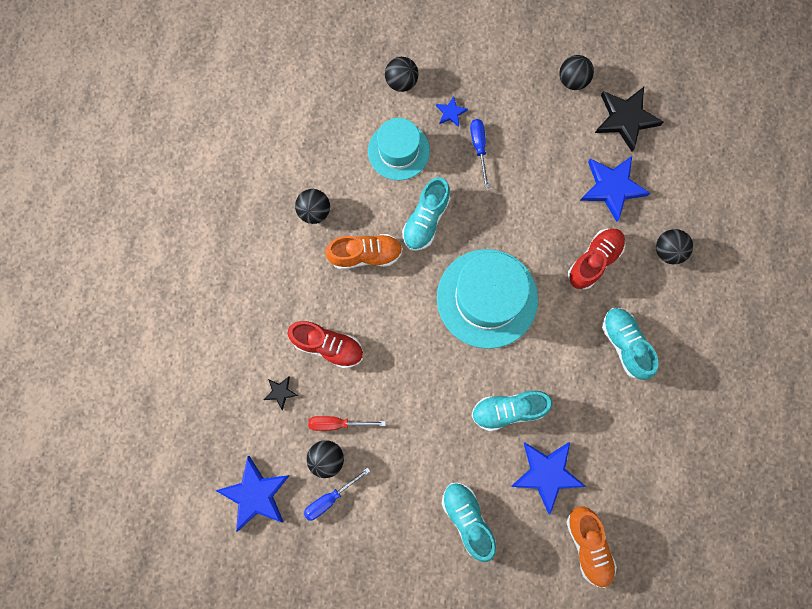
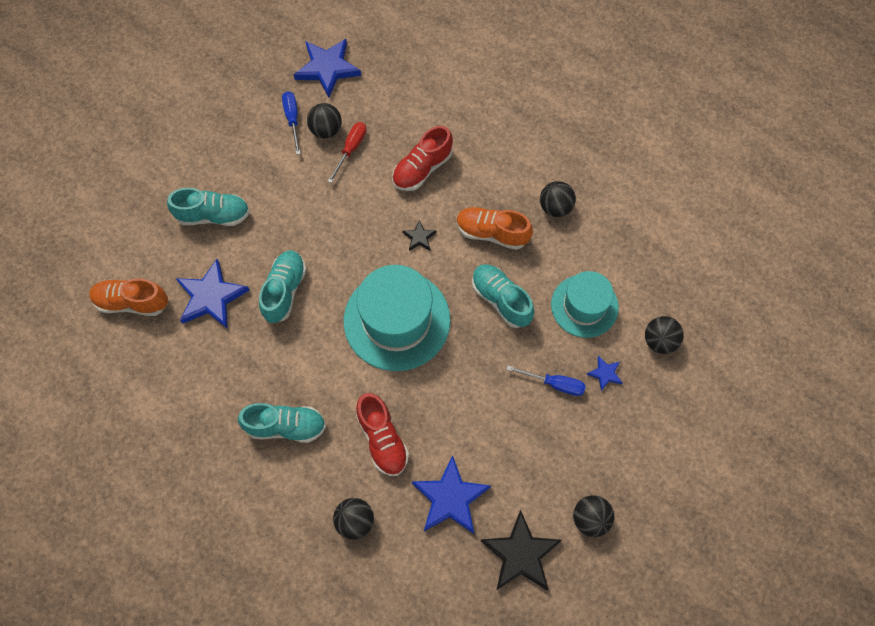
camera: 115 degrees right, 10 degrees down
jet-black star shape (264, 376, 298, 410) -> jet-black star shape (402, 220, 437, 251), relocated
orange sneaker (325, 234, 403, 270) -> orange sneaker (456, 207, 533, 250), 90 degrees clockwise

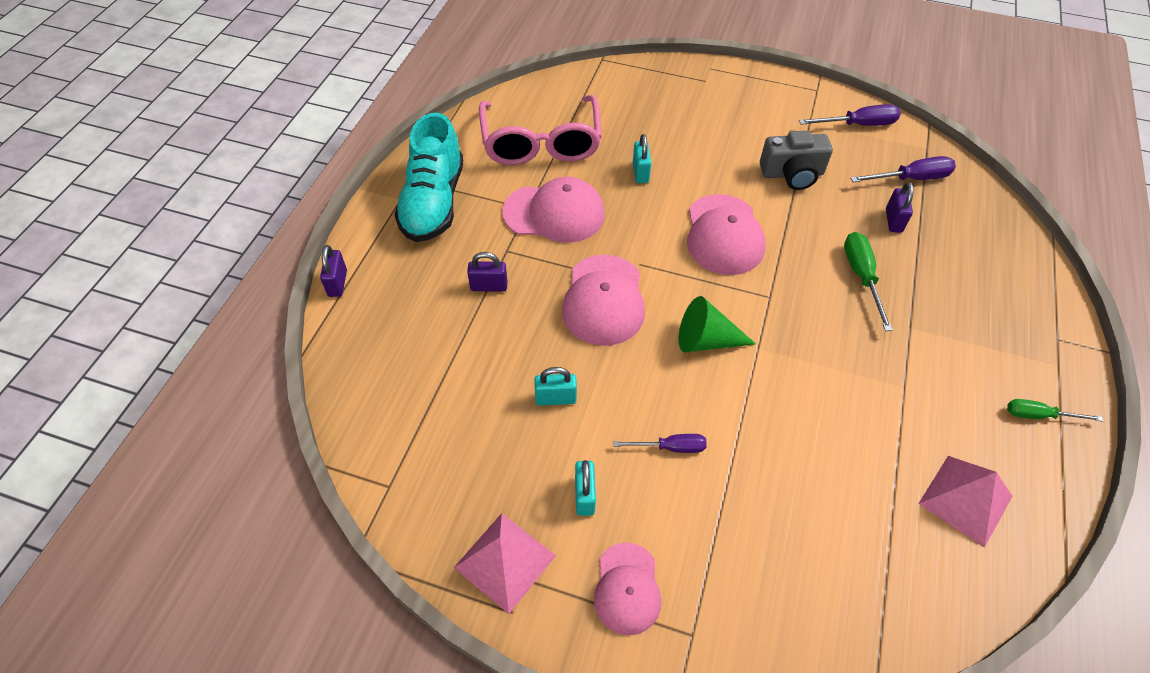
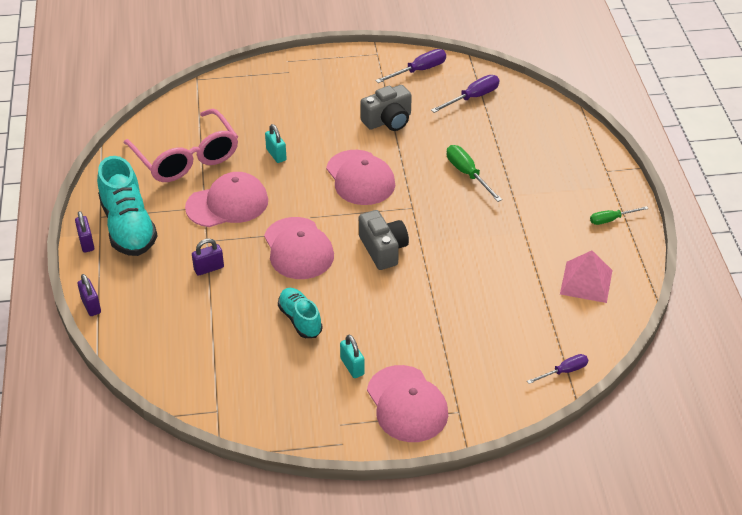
camera: 25 degrees left, 10 degrees down
purple small lock (886, 182, 914, 233) -> purple small lock (75, 211, 94, 253), relocated
teal small lock (534, 367, 577, 405) -> teal sneaker (278, 288, 322, 338)
leaf-green cone shape (679, 296, 756, 352) -> gray photo camera (359, 210, 409, 270)
rose-pink peaked cap (594, 543, 661, 635) -> rose-pink peaked cap (367, 365, 448, 442), x1.56
purple hand screwdriver (614, 434, 707, 453) -> purple hand screwdriver (527, 354, 588, 384), relocated
rose-pink solid pyramid (454, 513, 556, 614) -> none

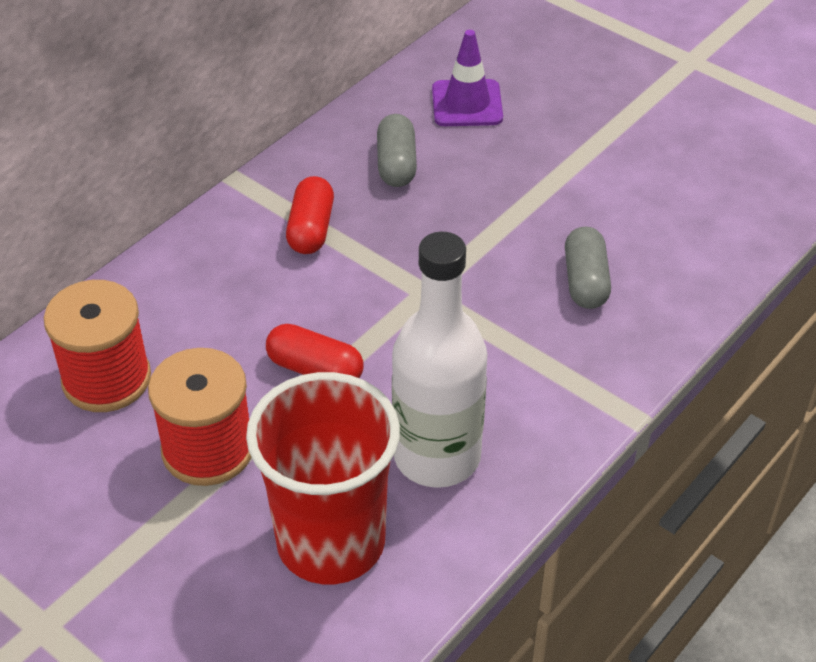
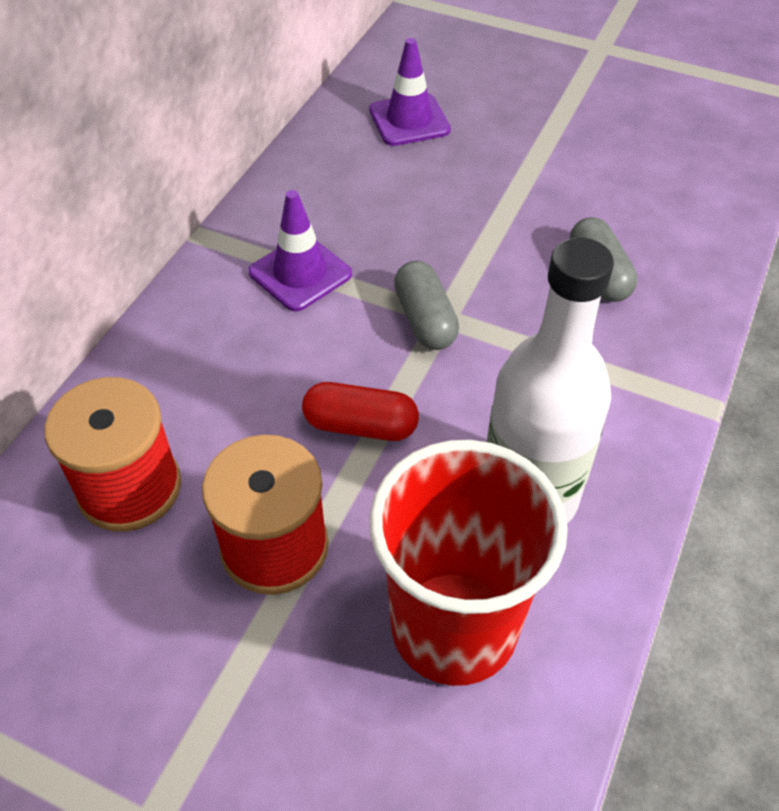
camera: 15 degrees left, 5 degrees up
crimson capsule (286, 176, 334, 254) -> purple traffic cone (249, 190, 352, 312)
gray capsule (377, 114, 417, 187) -> gray capsule (394, 261, 459, 350), relocated

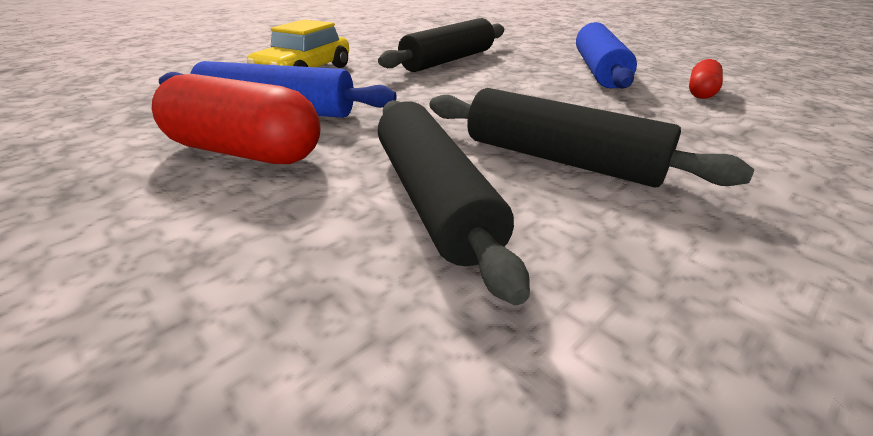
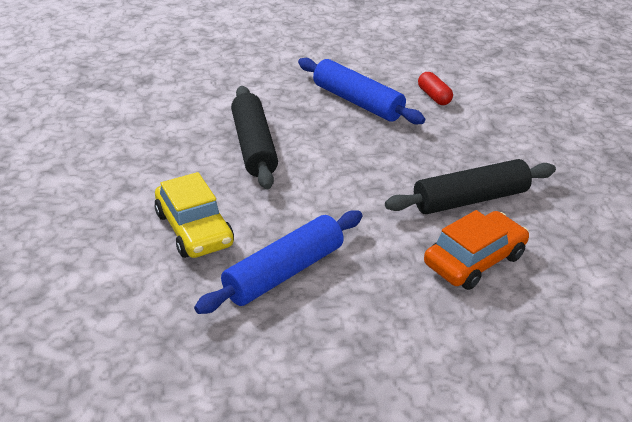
camera: 55 degrees left, 5 degrees up
jet-black rolling pin (378, 100, 530, 305) -> orange car (424, 210, 529, 290)
crimson capsule (152, 74, 321, 164) -> none

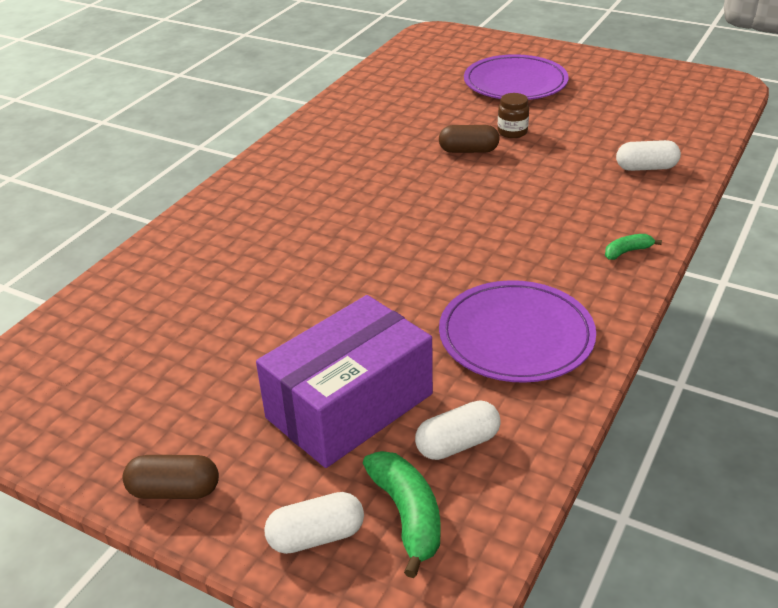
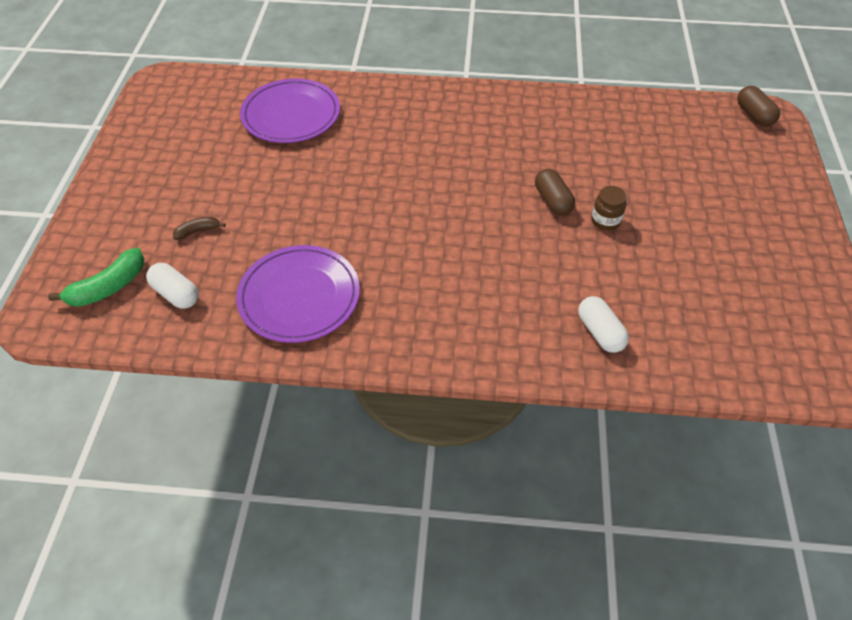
camera: 65 degrees right, 15 degrees up
purple box (256, 295, 433, 468) -> dark brown banana fruit (173, 217, 226, 240)
purple plate (464, 54, 569, 100) -> purple plate (240, 79, 340, 143), relocated
dark brown capsule (123, 455, 219, 499) -> dark brown capsule (737, 86, 780, 127), relocated
white capsule (264, 492, 364, 554) -> none
leaf-green banana fruit (605, 234, 662, 260) -> none

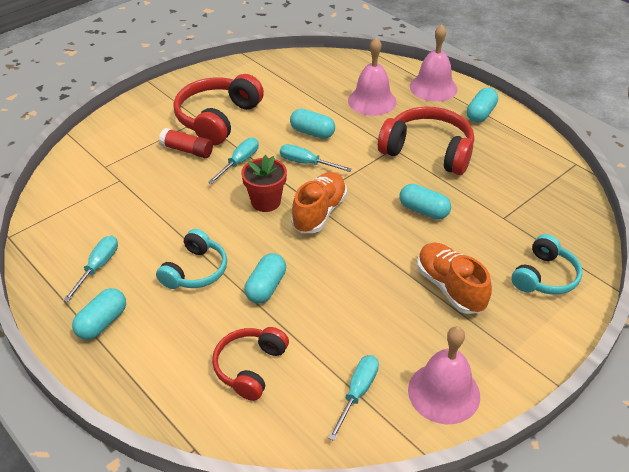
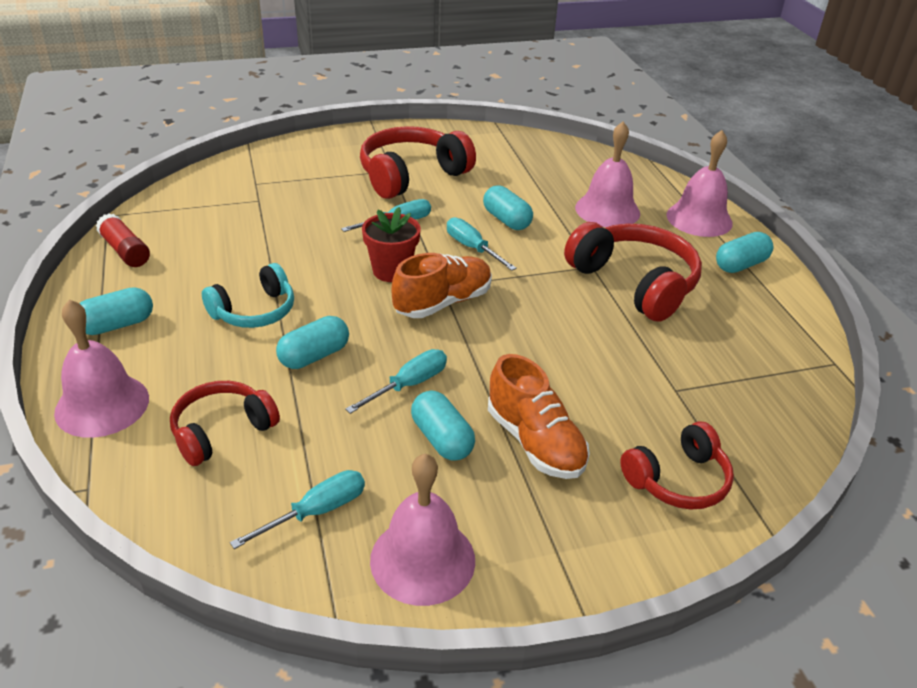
camera: 25 degrees right, 5 degrees down
none -> rose-pink hand bell (54, 299, 149, 438)
crimson glue stick (159, 128, 213, 158) -> crimson glue stick (96, 213, 150, 267), relocated
teal hand screwdriver (63, 236, 118, 302) -> teal hand screwdriver (345, 349, 447, 414), relocated
teal capsule (400, 184, 451, 220) -> teal capsule (411, 391, 475, 461), relocated
orange sneaker (417, 243, 492, 314) -> orange sneaker (488, 354, 590, 479), 150 degrees clockwise
teal headphones (512, 234, 582, 295) -> crimson headphones (620, 421, 734, 510)

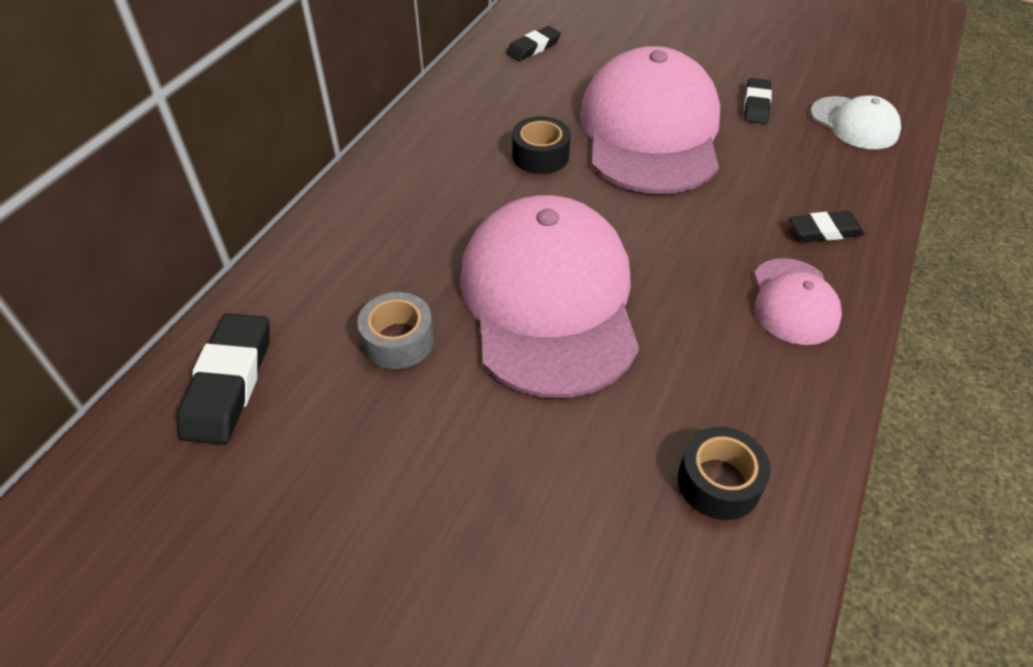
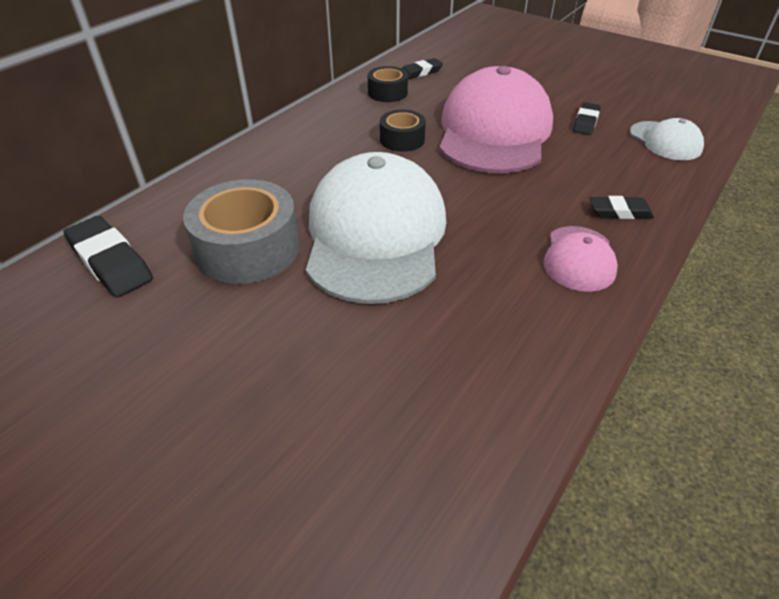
camera: 10 degrees right, 5 degrees down
jet-black gum eraser (177, 313, 270, 445) -> jet-black gum eraser (63, 216, 153, 297), 60 degrees counterclockwise
gray roll of tape (358, 292, 434, 369) -> gray roll of tape (183, 179, 300, 284), x1.80
rose-pink peaked cap (460, 195, 639, 398) -> white peaked cap (306, 152, 446, 304)
jet-black roll of tape (678, 427, 771, 520) -> jet-black roll of tape (368, 66, 408, 102), relocated

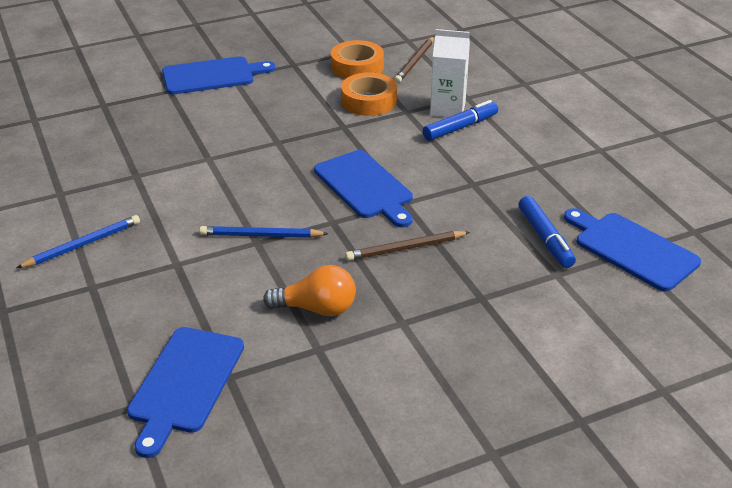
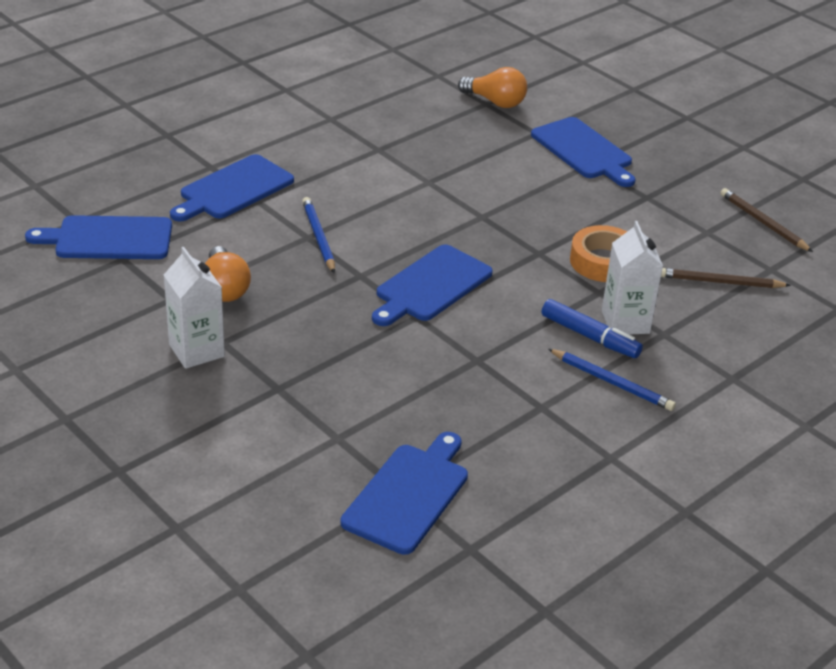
camera: 70 degrees right, 0 degrees up
none -> white milk carton (164, 247, 225, 369)
none -> cobalt bread board (170, 154, 294, 222)
none -> orange lightbulb (458, 67, 527, 108)
cobalt wooden pencil (16, 215, 140, 268) -> cobalt wooden pencil (548, 349, 676, 411), relocated
dark brown wooden pencil (345, 231, 470, 261) -> dark brown wooden pencil (720, 188, 813, 252), relocated
orange roll of tape (331, 40, 384, 79) -> none
cobalt marker (518, 196, 576, 268) -> none

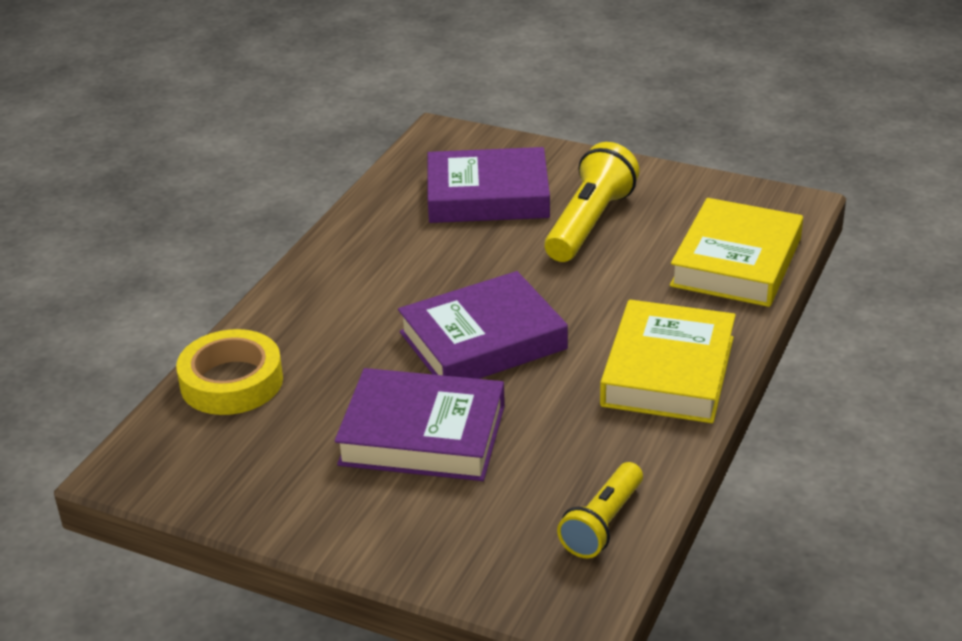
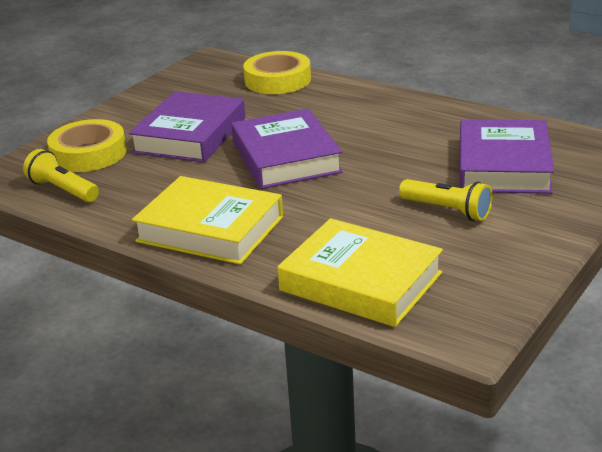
camera: 100 degrees right, 5 degrees down
none -> golden roll of tape (47, 119, 127, 172)
golden pocket torch (544, 142, 640, 262) -> golden pocket torch (399, 179, 493, 221), x0.65

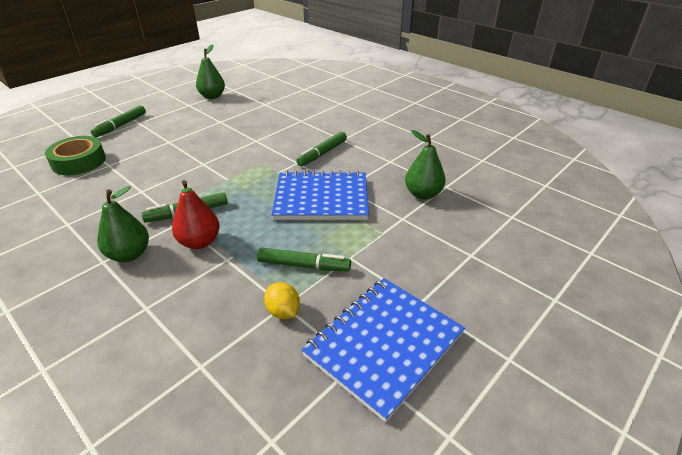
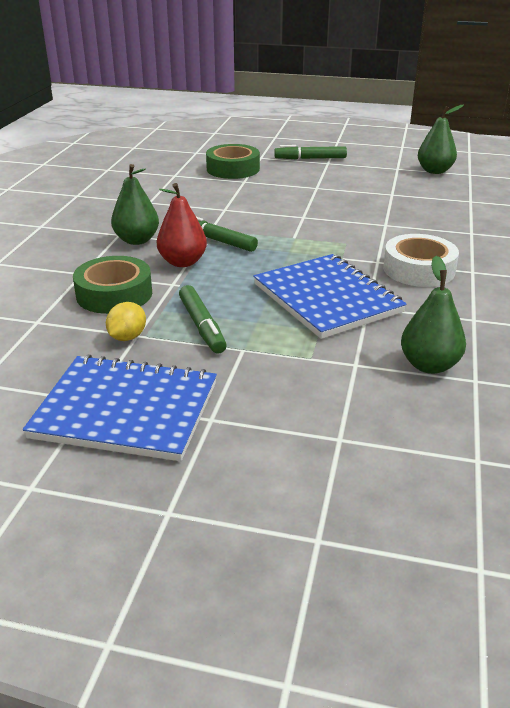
camera: 60 degrees right, 5 degrees down
none -> leaf-green roll of tape (73, 256, 152, 314)
leaf-green marker (296, 132, 347, 166) -> white roll of tape (383, 234, 459, 287)

